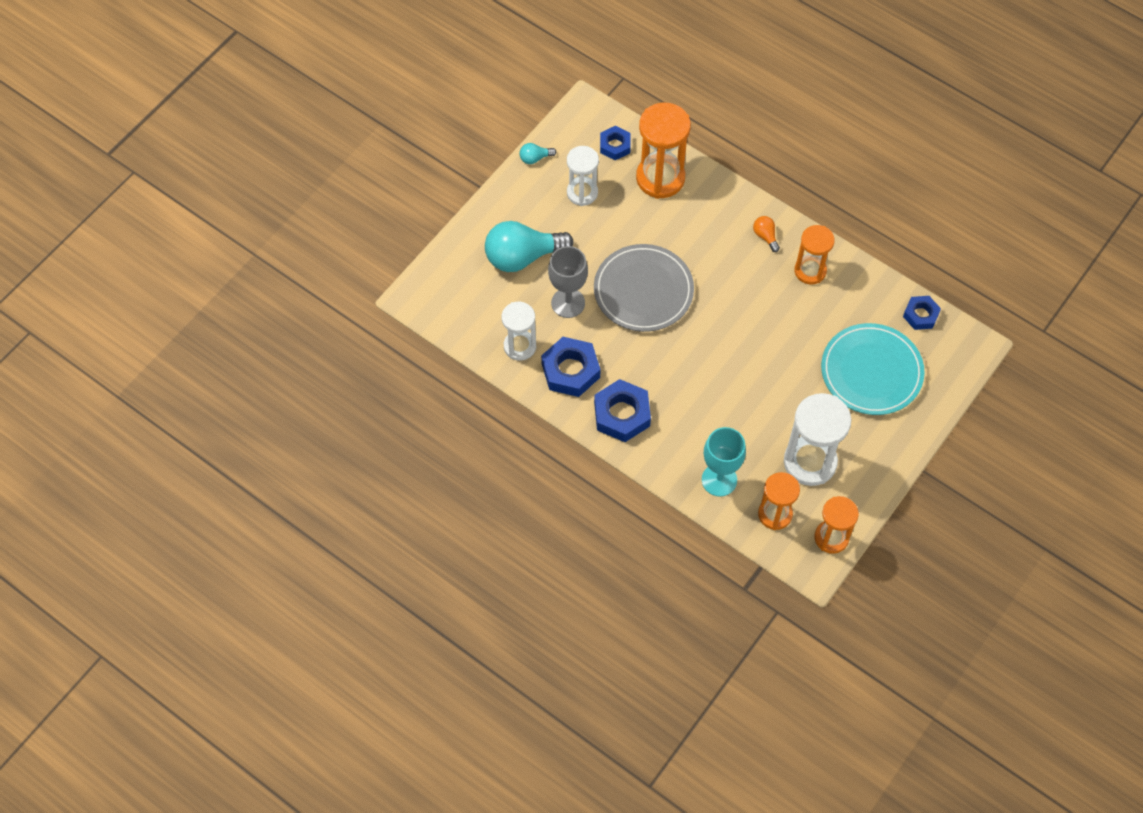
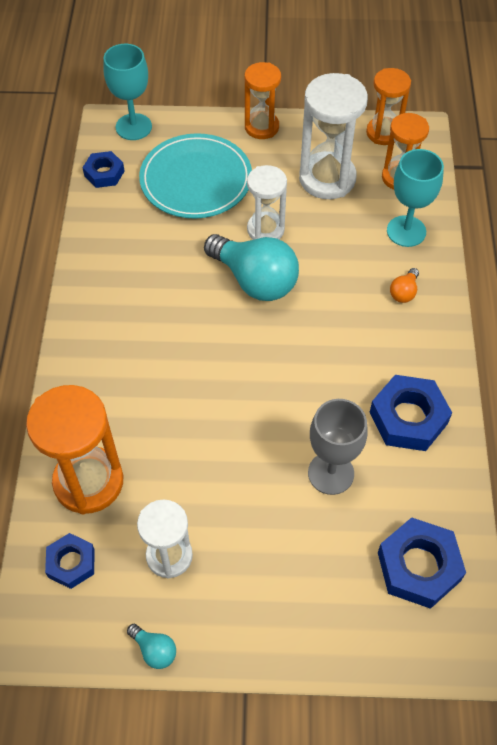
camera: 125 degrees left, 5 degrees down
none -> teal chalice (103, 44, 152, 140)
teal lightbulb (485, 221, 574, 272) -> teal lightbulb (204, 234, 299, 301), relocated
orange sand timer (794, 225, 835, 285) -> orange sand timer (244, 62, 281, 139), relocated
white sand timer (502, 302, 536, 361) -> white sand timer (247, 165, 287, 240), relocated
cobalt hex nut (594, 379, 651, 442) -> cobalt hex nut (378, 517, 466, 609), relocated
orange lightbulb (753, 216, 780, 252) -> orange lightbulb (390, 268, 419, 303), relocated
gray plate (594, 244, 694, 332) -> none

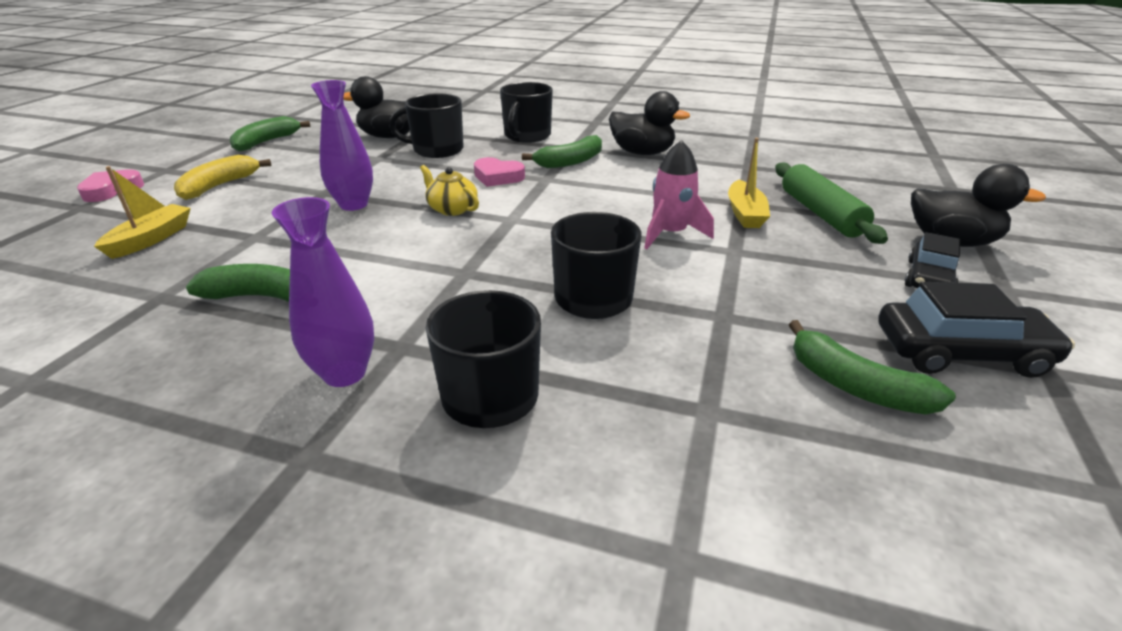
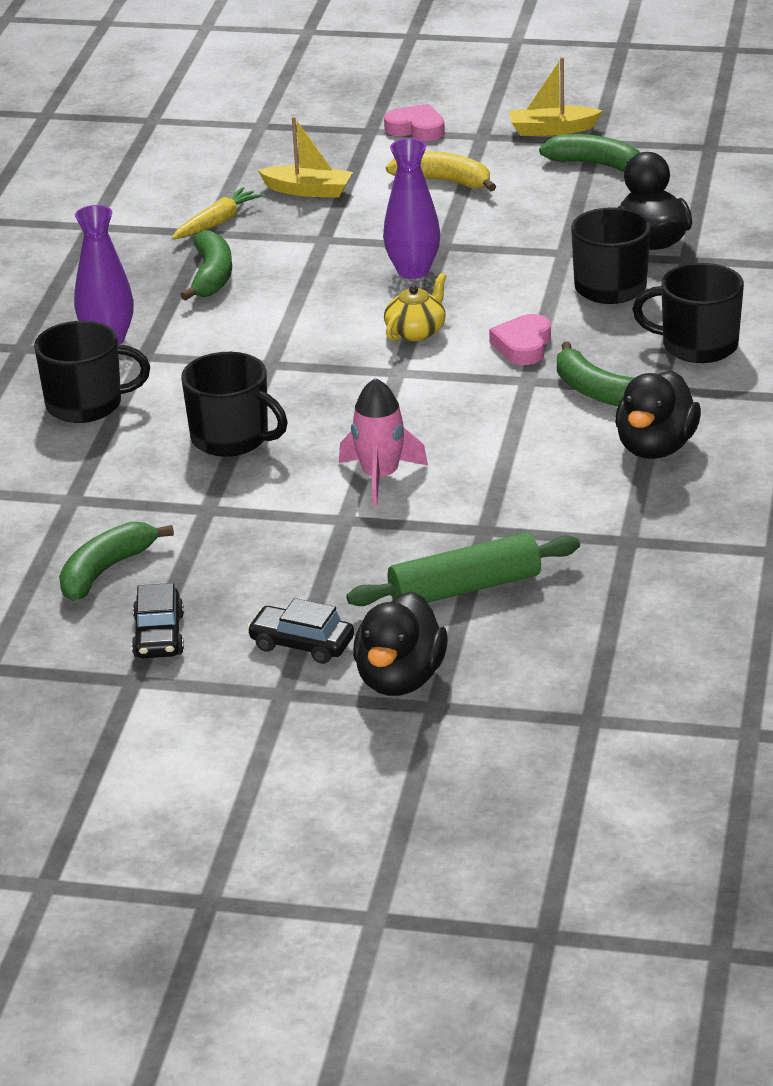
camera: 85 degrees right, 0 degrees up
jet-black car (878, 282, 1075, 378) -> jet-black car (132, 583, 184, 658), x0.66
none -> golden root vegetable (172, 187, 264, 239)
golden boat (728, 138, 770, 228) -> golden boat (509, 57, 602, 136), relocated

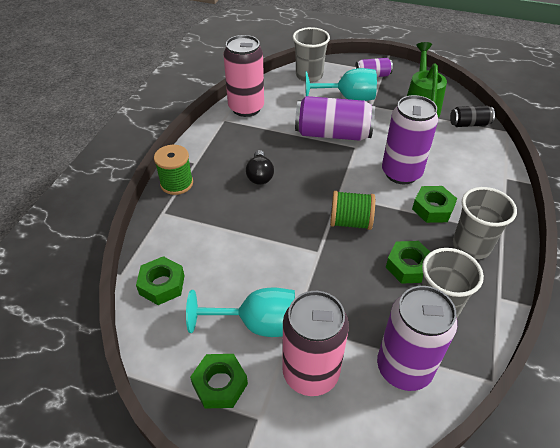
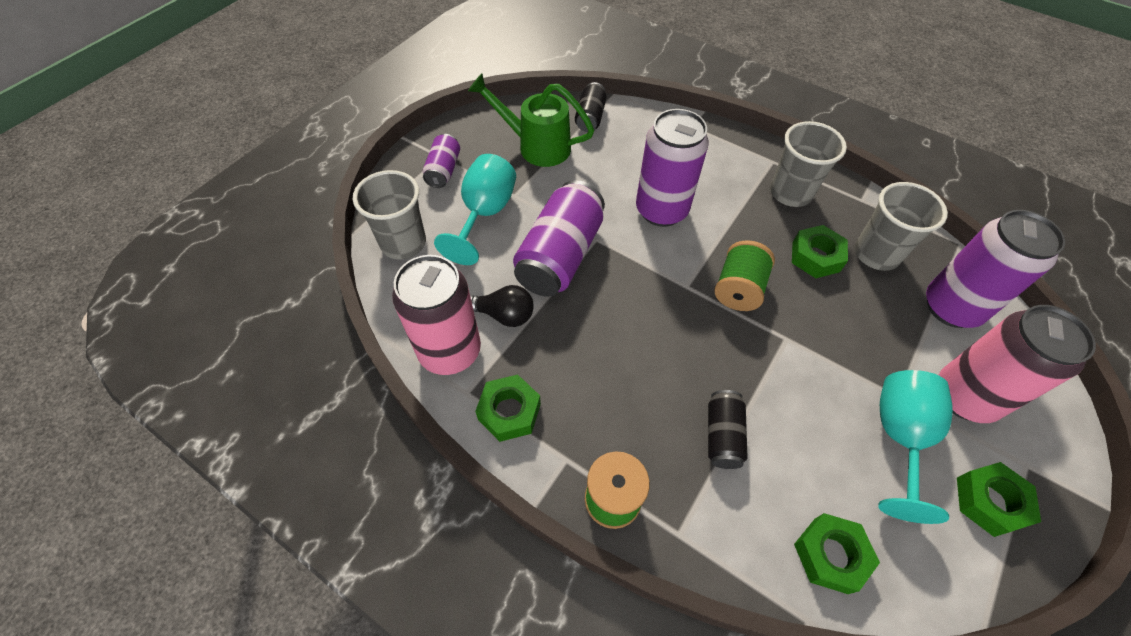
camera: 75 degrees left, 10 degrees up
jet-black lightbulb (246, 150, 274, 185) -> jet-black lightbulb (470, 285, 534, 327), relocated
leaf-green hex nut (412, 186, 457, 223) -> leaf-green hex nut (475, 375, 541, 442), relocated
none -> jet-black can (708, 390, 748, 469)

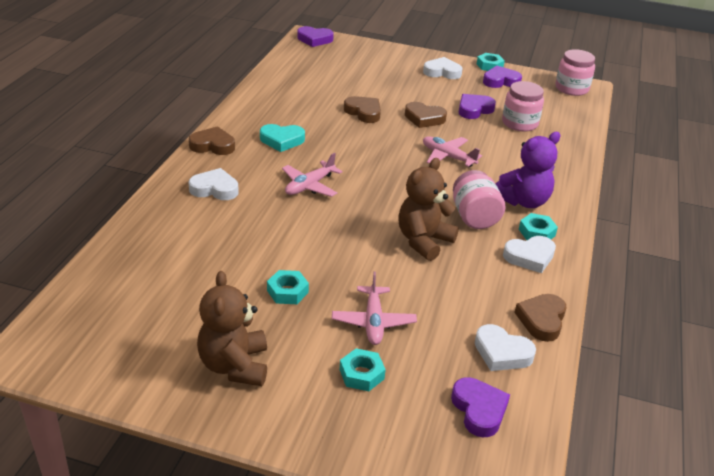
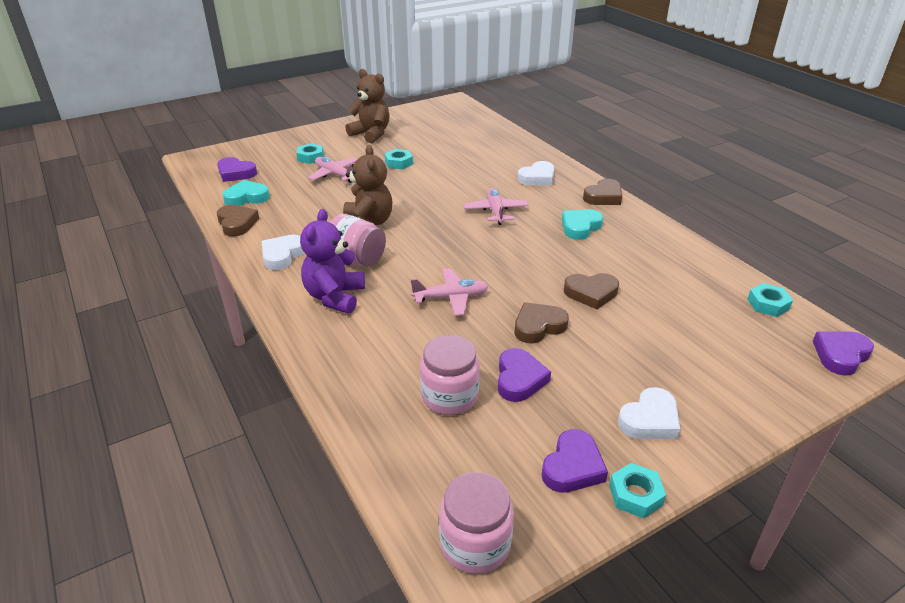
camera: 135 degrees right, 0 degrees up
white heart shape (475, 324, 536, 371) -> teal heart shape (222, 180, 270, 206)
teal hex nut (519, 213, 558, 240) -> teal hex nut (747, 283, 793, 317), relocated

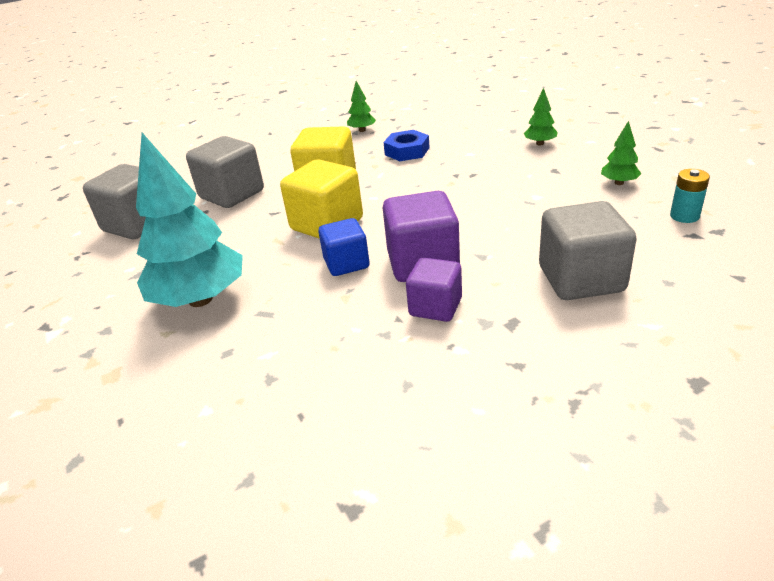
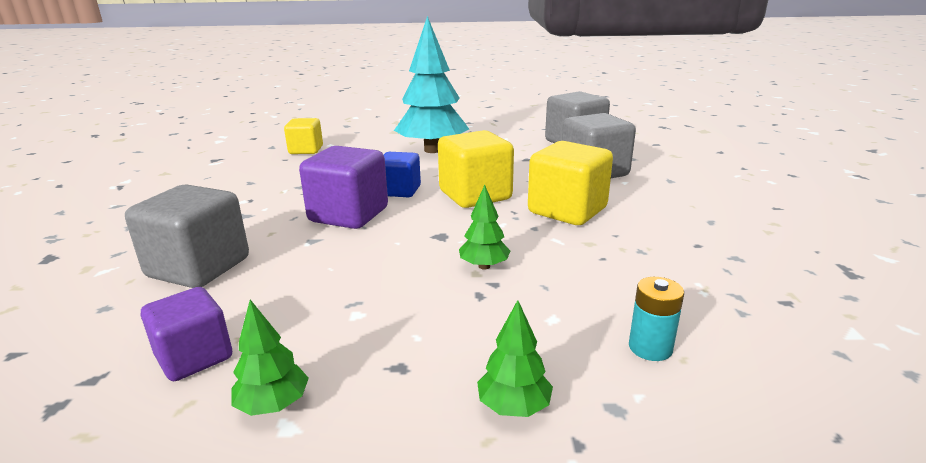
camera: 115 degrees right, 10 degrees down
purple cube (406, 258, 462, 322) -> purple cube (140, 287, 232, 381), relocated
none -> golden cube (284, 118, 323, 154)
leaf-green fir tree (347, 81, 376, 132) -> leaf-green fir tree (459, 185, 510, 270), relocated
teal battery (670, 169, 710, 223) -> teal battery (629, 277, 684, 361), relocated
cobalt hex nut (383, 130, 430, 161) -> none

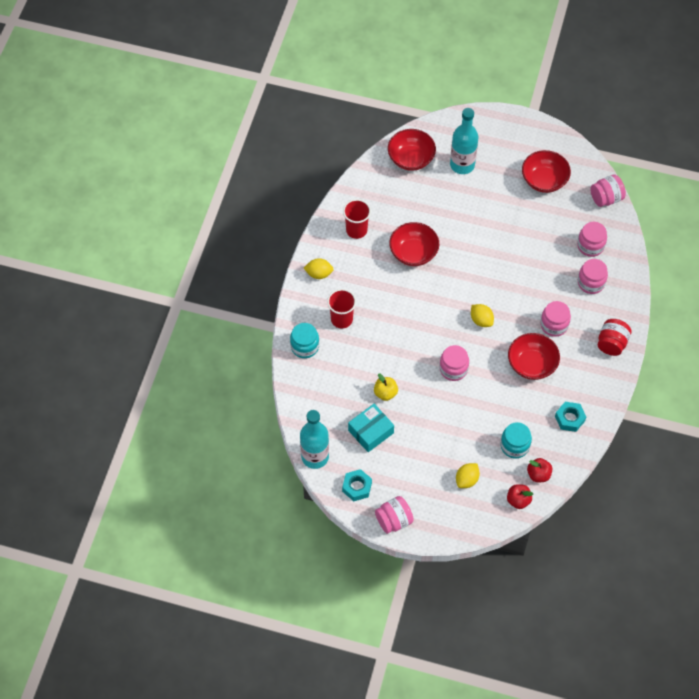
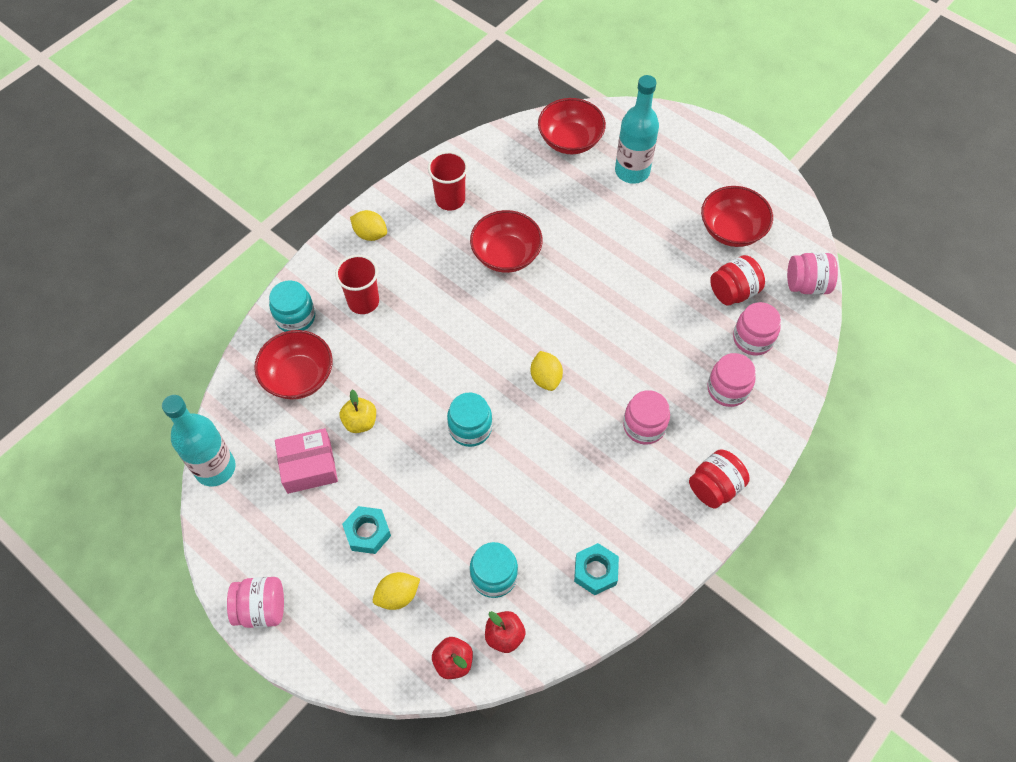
camera: 25 degrees right, 0 degrees up
crimson bowl (508, 333, 560, 380) -> crimson bowl (254, 330, 333, 400), relocated
teal box (348, 404, 394, 452) -> rose-pink box (275, 428, 338, 494)
teal hex nut (342, 469, 372, 501) -> teal hex nut (342, 506, 391, 554), relocated
rose-pink jar (439, 345, 469, 381) -> teal jar (447, 393, 492, 447)
none -> crimson jar (710, 255, 765, 306)

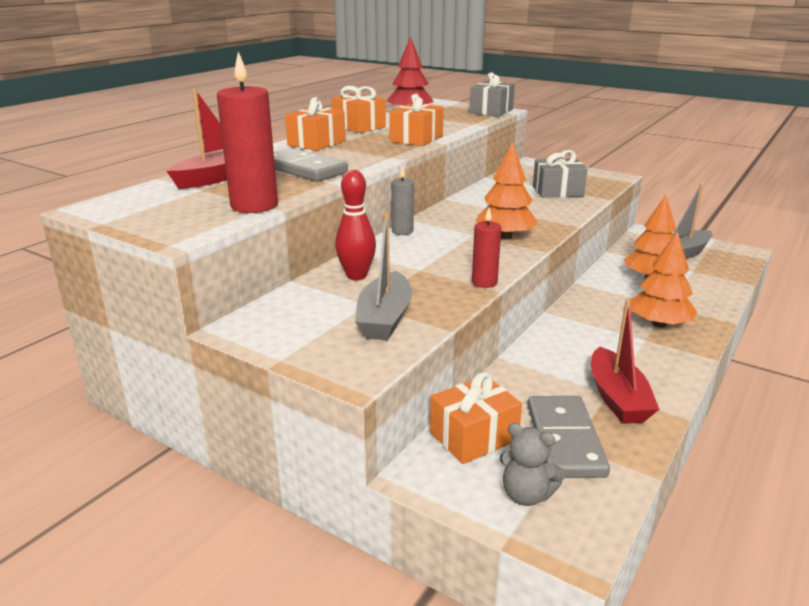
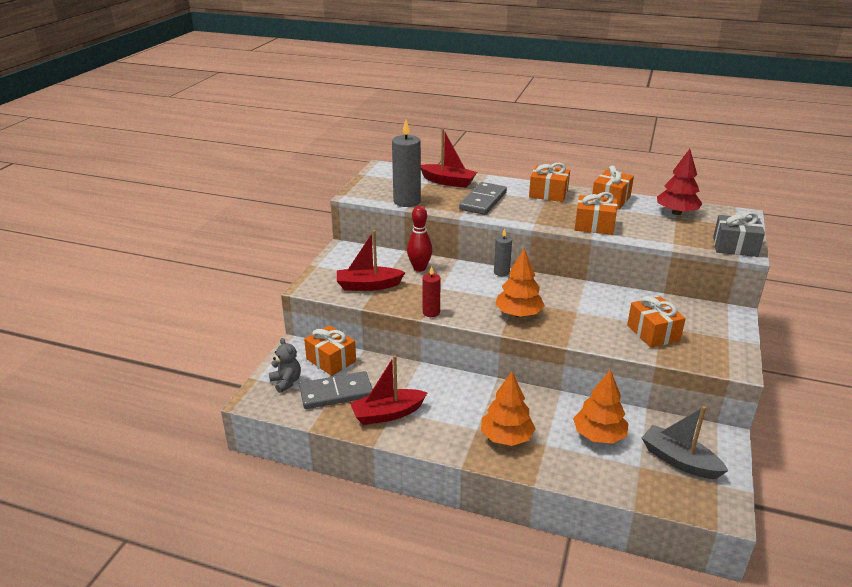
camera: 75 degrees right, 5 degrees up
gray stuffed bear (500, 423, 566, 506) -> gray stuffed bear (269, 338, 301, 393), 135 degrees clockwise
gray boat (355, 213, 412, 341) -> crimson boat (337, 230, 405, 291)
crimson candle (217, 52, 278, 213) -> gray candle (392, 120, 421, 207)
gray present (533, 150, 587, 198) -> orange present (627, 296, 686, 348)

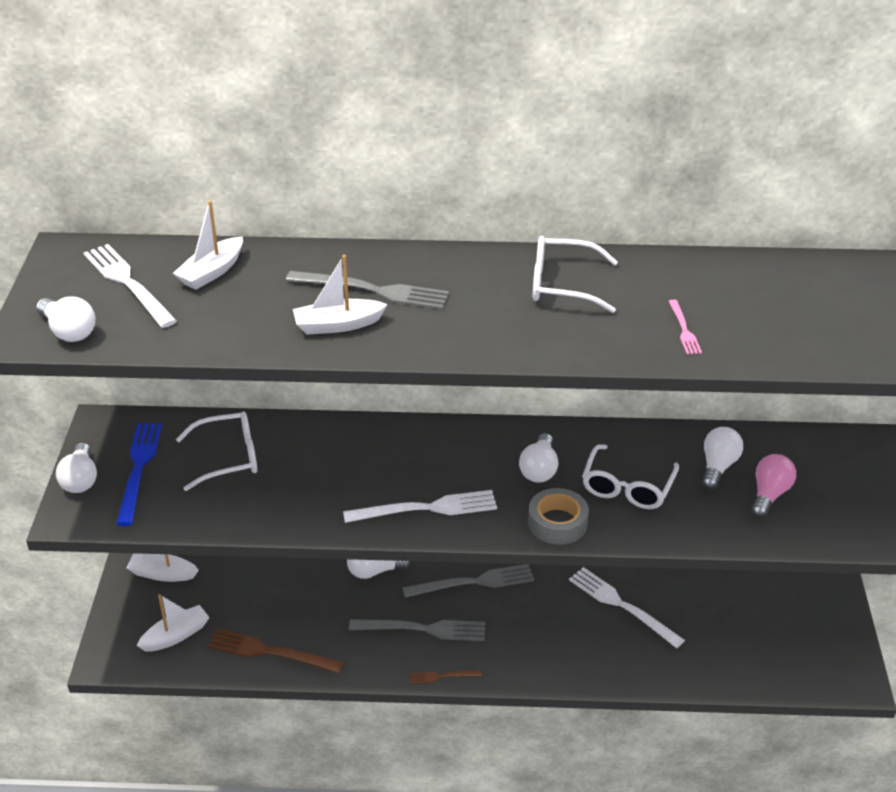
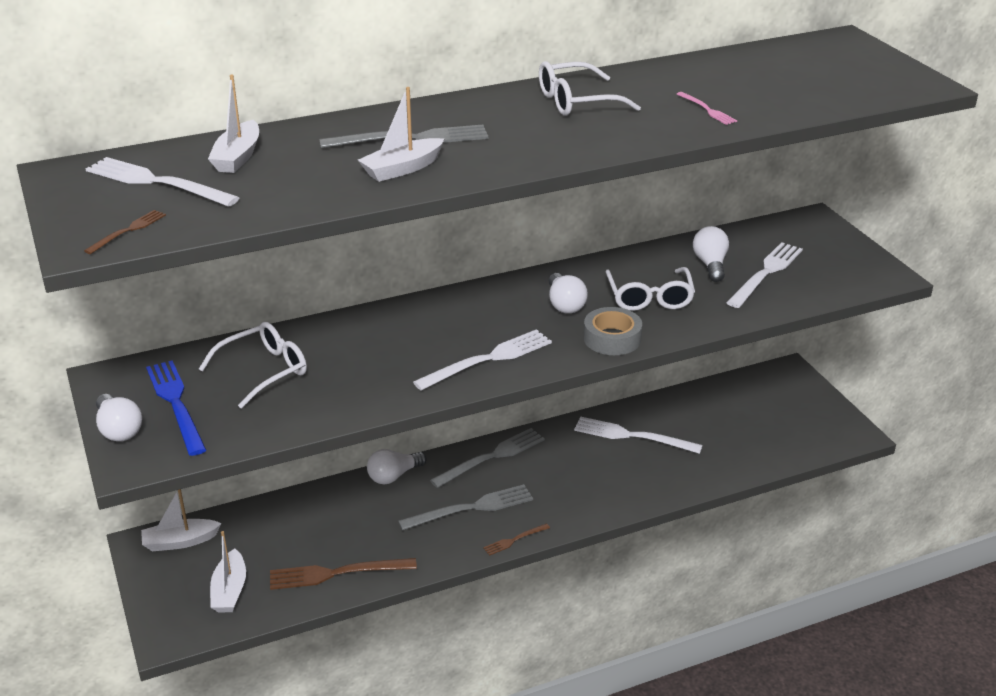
camera: 25 degrees left, 5 degrees down
white lightbulb (36, 296, 95, 342) -> dark brown table fork (84, 210, 166, 254)
white boat (137, 594, 210, 652) -> white boat (210, 531, 246, 612), 150 degrees clockwise
rose-pink lightbulb (751, 454, 796, 518) -> white table fork (726, 242, 803, 308)

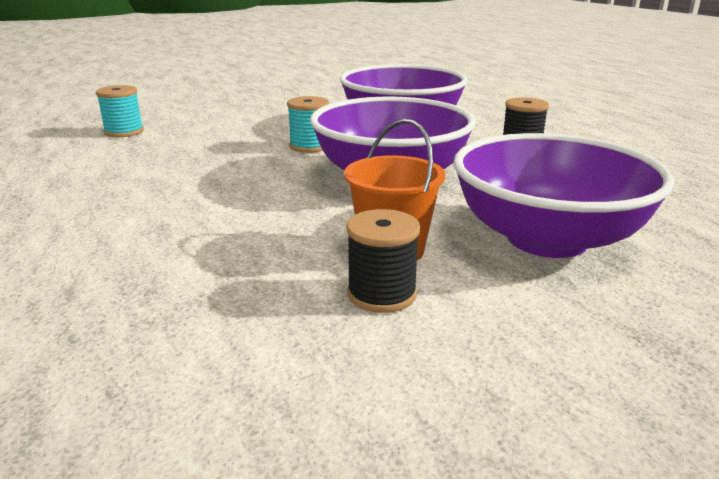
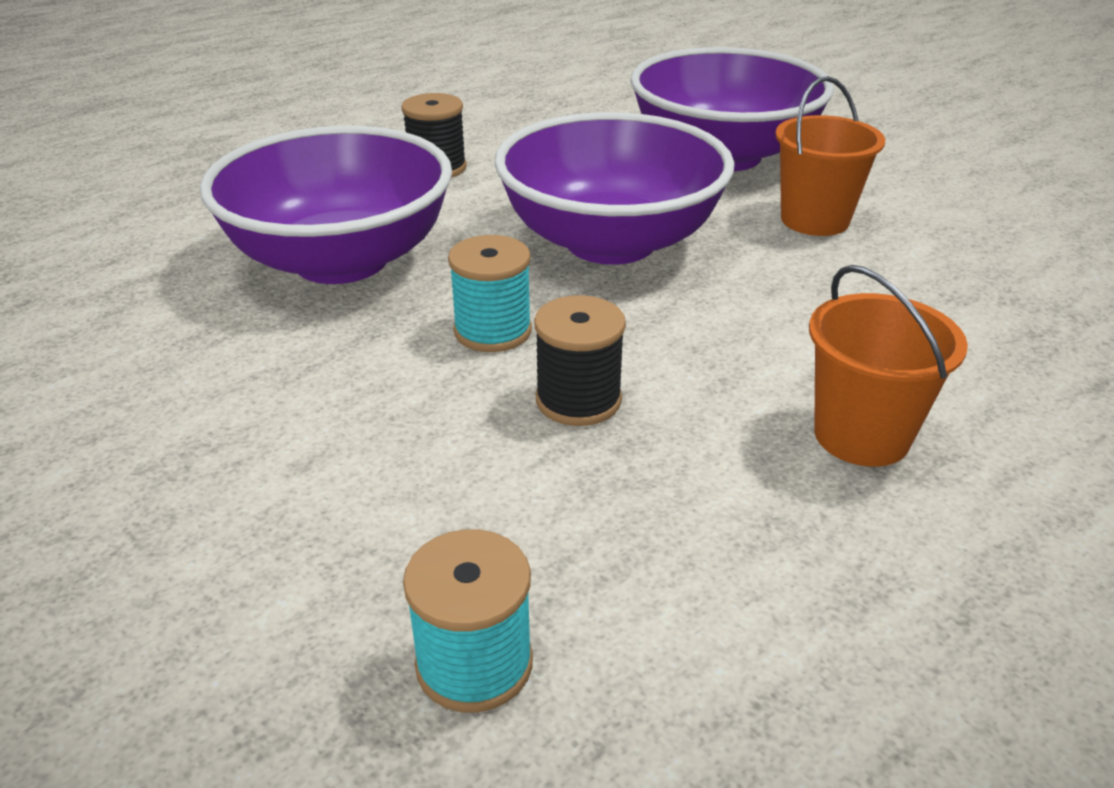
camera: 105 degrees left, 10 degrees up
jet-black spool (347, 209, 420, 313) -> jet-black spool (534, 295, 626, 426), relocated
none -> orange sand bucket (809, 265, 968, 467)

